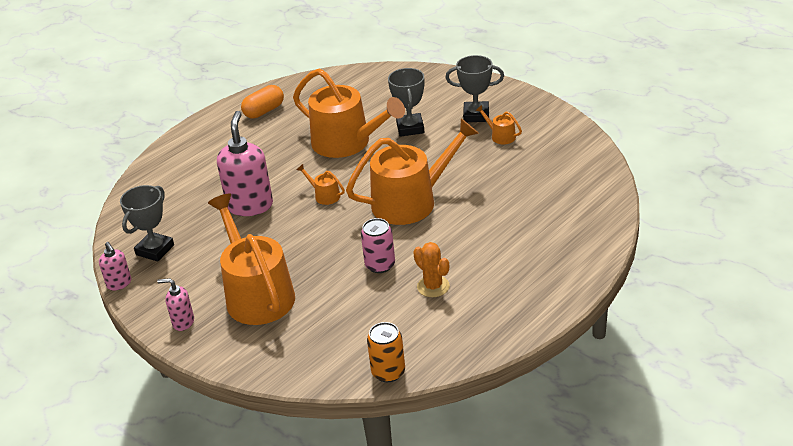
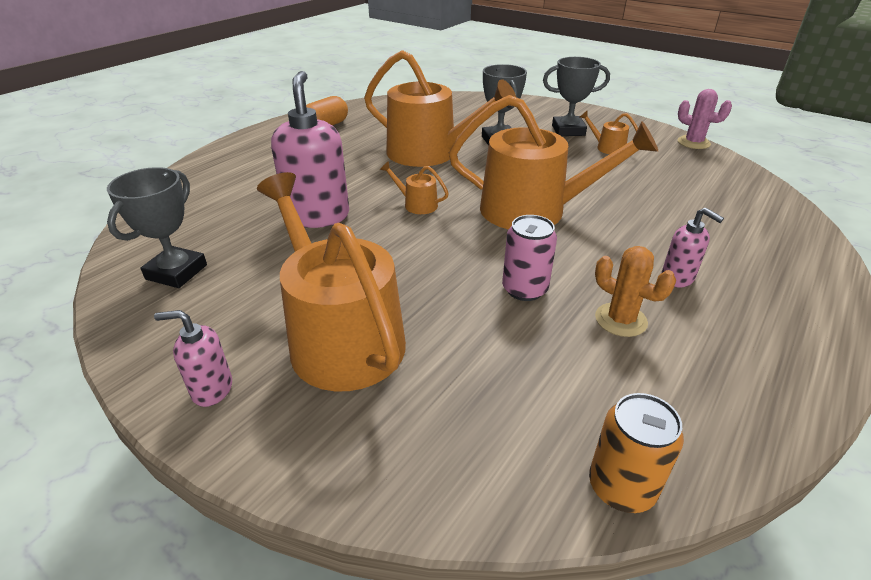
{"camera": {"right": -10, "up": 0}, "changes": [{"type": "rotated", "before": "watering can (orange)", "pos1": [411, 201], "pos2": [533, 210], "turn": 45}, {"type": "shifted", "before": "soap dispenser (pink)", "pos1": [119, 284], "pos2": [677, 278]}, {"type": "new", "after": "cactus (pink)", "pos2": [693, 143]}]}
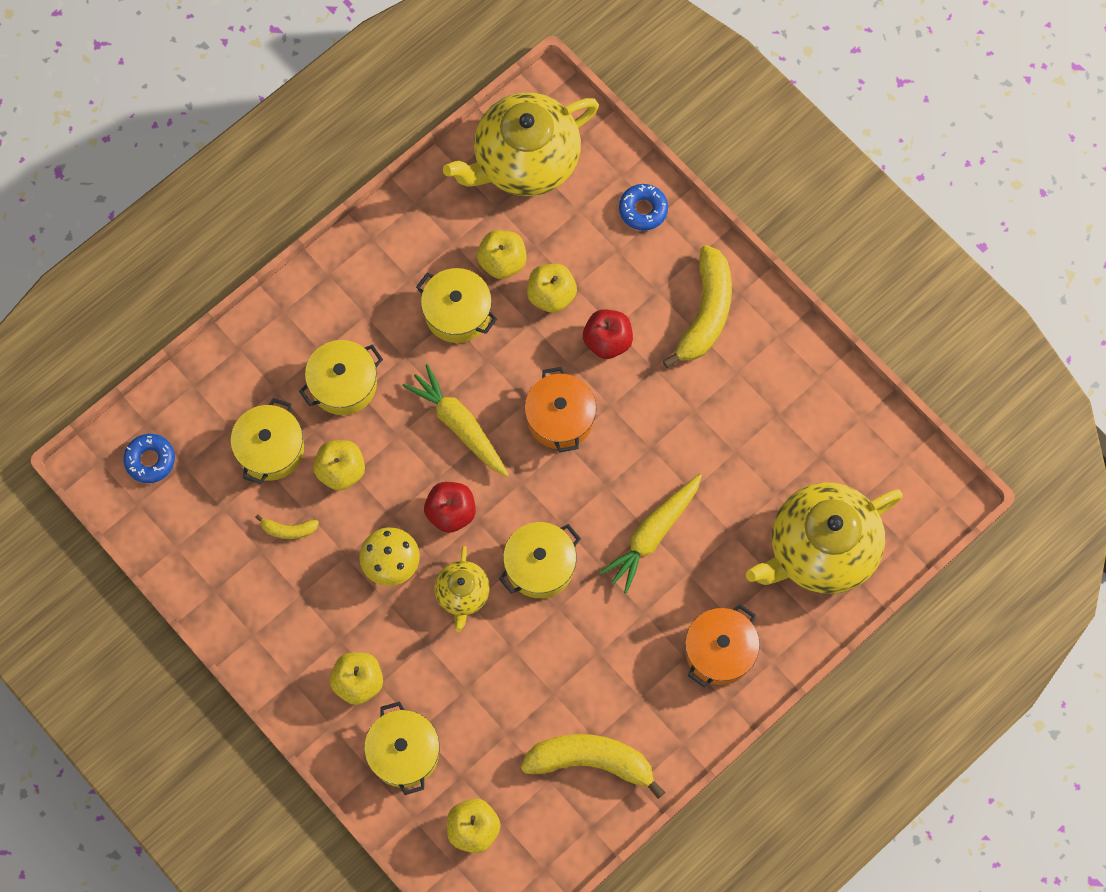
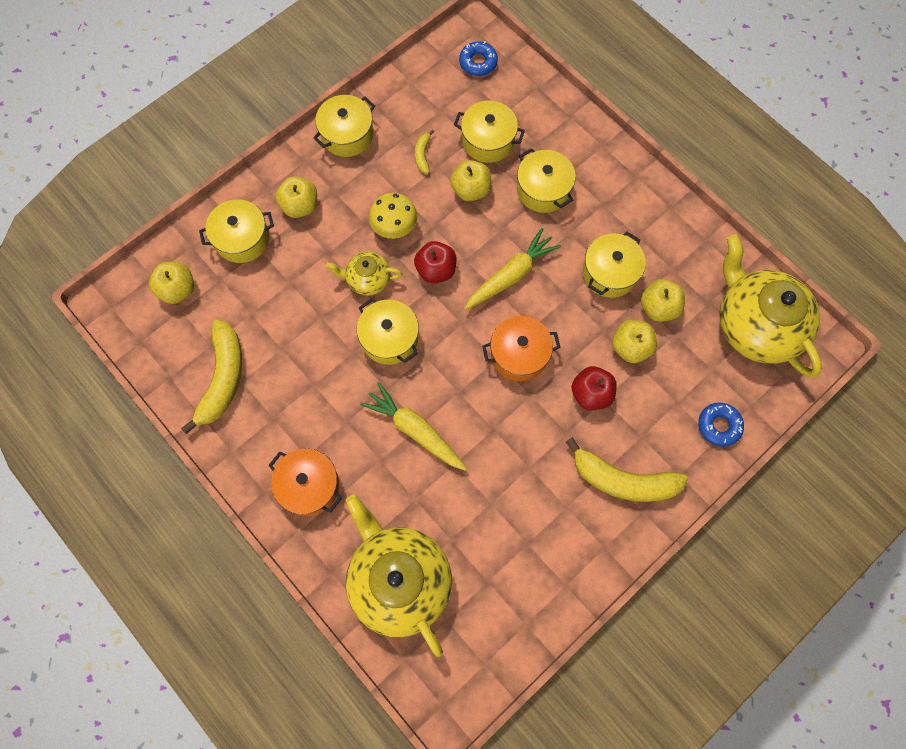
{"camera": {"right": 90, "up": 0}, "changes": [{"type": "new", "after": "pot (yellow)", "pos2": [347, 135]}]}
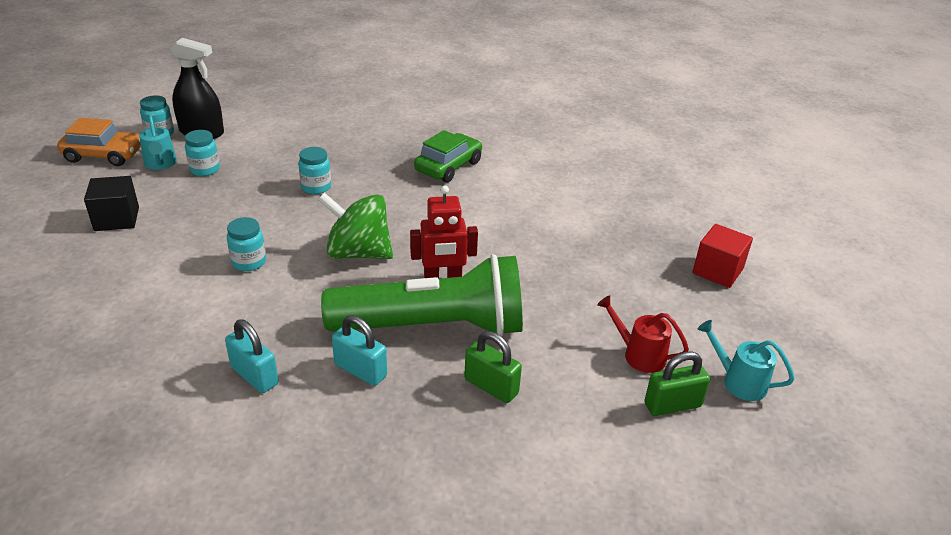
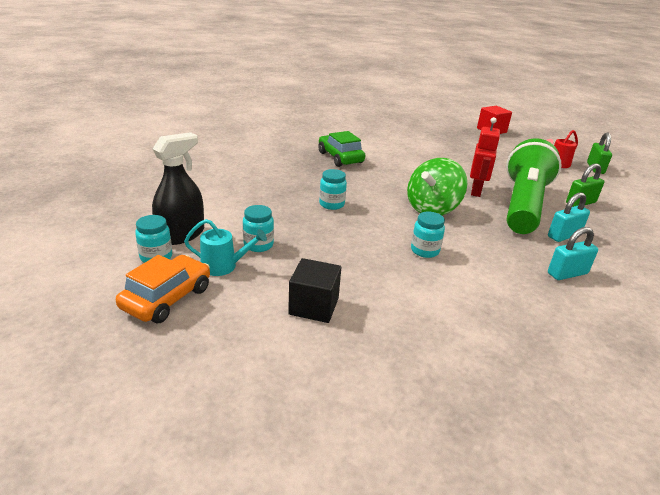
{"camera": {"right": -65, "up": -5}, "changes": [{"type": "gone", "before": "watering can (turquoise)", "pos1": [738, 381]}]}
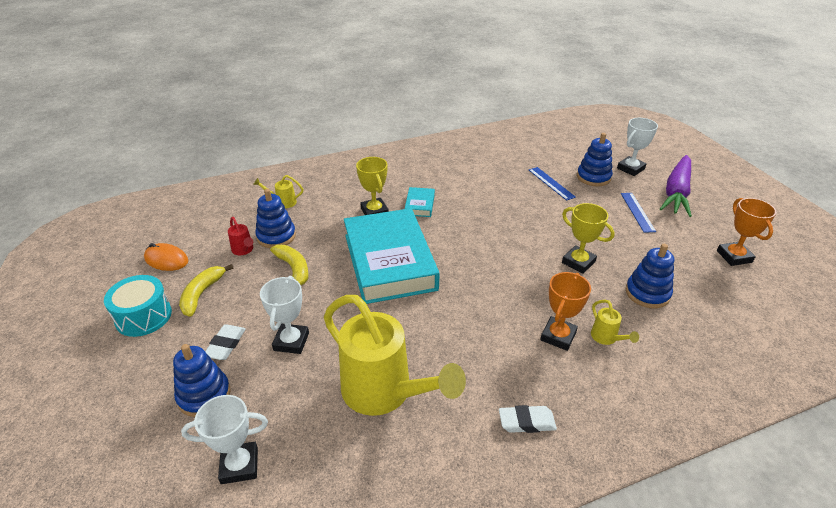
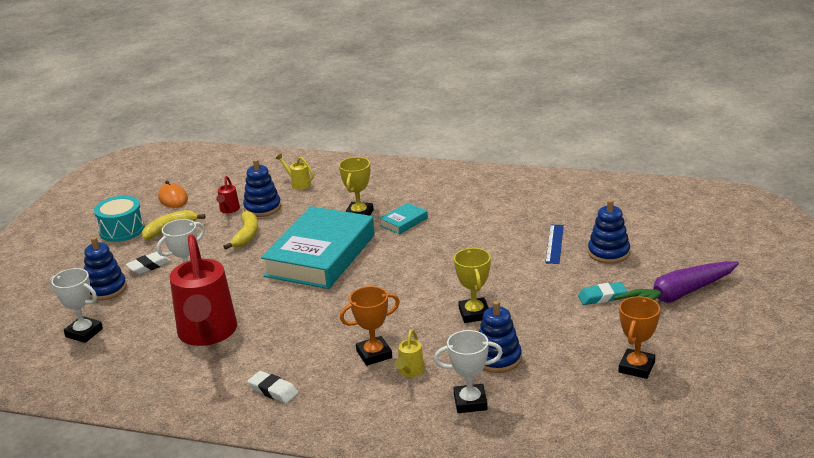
{"camera": {"right": 40, "up": -10}, "changes": [{"type": "repainted", "before": "watering can (yellow)", "after": "watering can (red)", "pos1": [384, 393], "pos2": [207, 334]}, {"type": "shifted", "before": "trophy (white)", "pos1": [630, 169], "pos2": [470, 402]}, {"type": "swapped", "before": "ruler (blue)", "after": "eraser (turquoise)", "pos1": [637, 212], "pos2": [602, 297]}]}
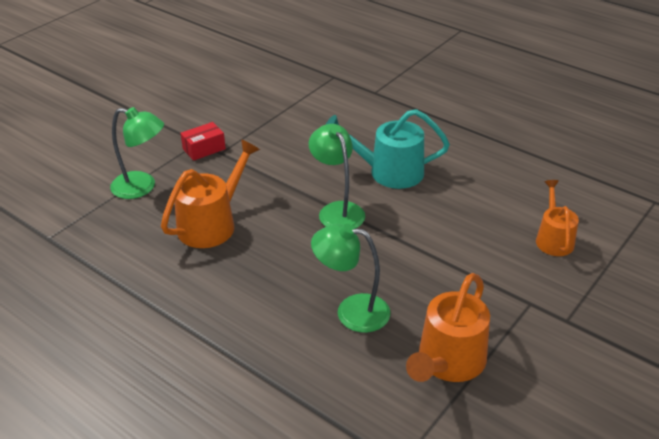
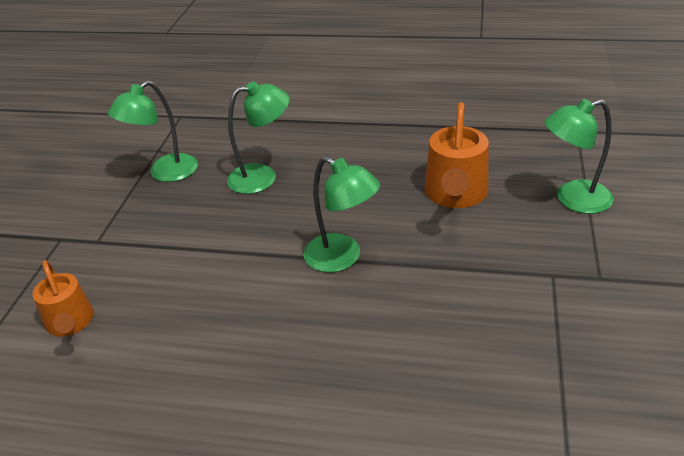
{"camera": {"right": 155, "up": 0}, "changes": [{"type": "swapped", "before": "watering can (orange)", "after": "lamp (green)", "pos1": [448, 362], "pos2": [165, 173]}, {"type": "gone", "before": "box (red)", "pos1": [204, 149]}, {"type": "gone", "before": "watering can (turquoise)", "pos1": [389, 172]}]}
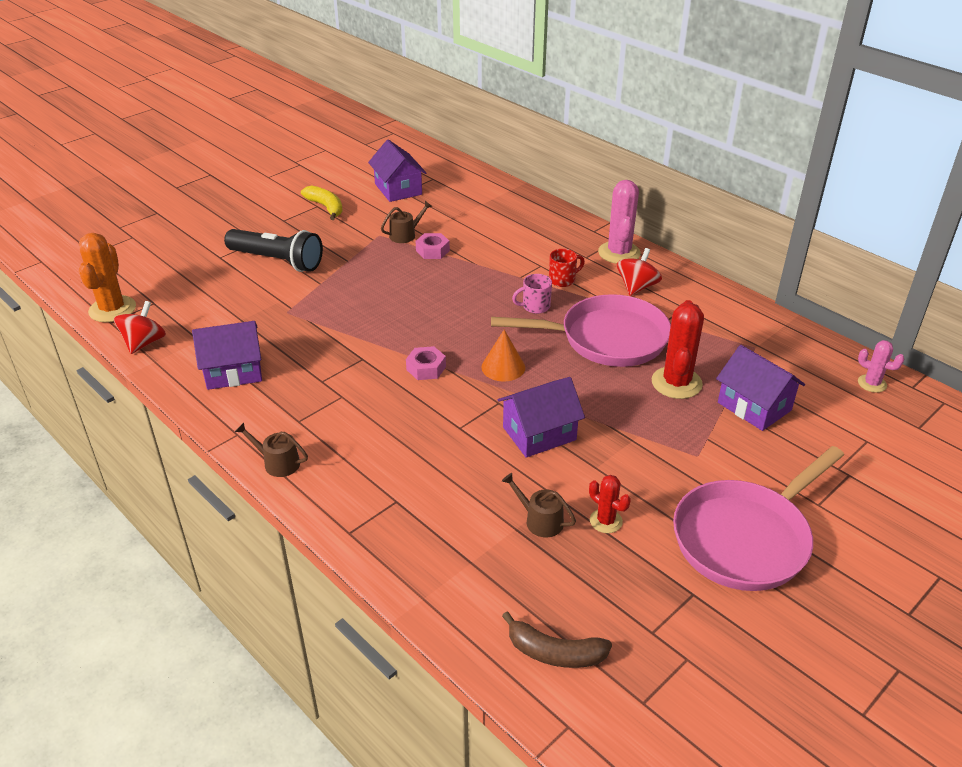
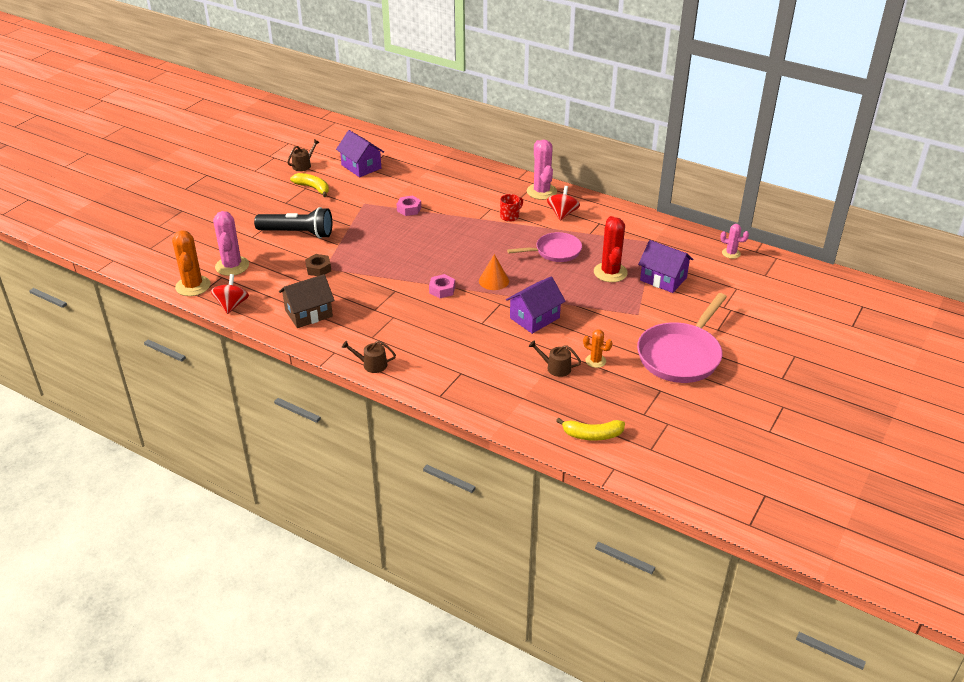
{"camera": {"right": -15, "up": 0}, "changes": [{"type": "new", "after": "cactus (pink)", "pos2": [232, 266]}, {"type": "repainted", "before": "house (purple)", "after": "house (brown)", "pos1": [233, 371], "pos2": [309, 313]}, {"type": "shifted", "before": "watering can (brown)", "pos1": [405, 235], "pos2": [303, 165]}, {"type": "new", "after": "nut (brown)", "pos2": [318, 269]}, {"type": "scaled", "before": "pan (pink)", "pos1": [606, 339], "pos2": [555, 251], "scale": 0.62}, {"type": "repainted", "before": "banana (brown)", "after": "banana (yellow)", "pos1": [555, 653], "pos2": [592, 435]}, {"type": "repainted", "before": "cactus (red)", "after": "cactus (orange)", "pos1": [606, 521], "pos2": [595, 361]}, {"type": "gone", "before": "mug (pink)", "pos1": [535, 306]}]}
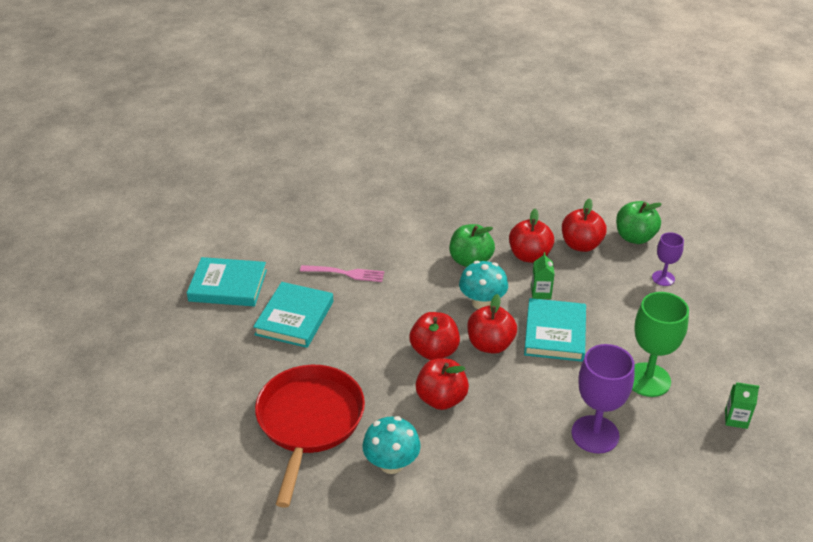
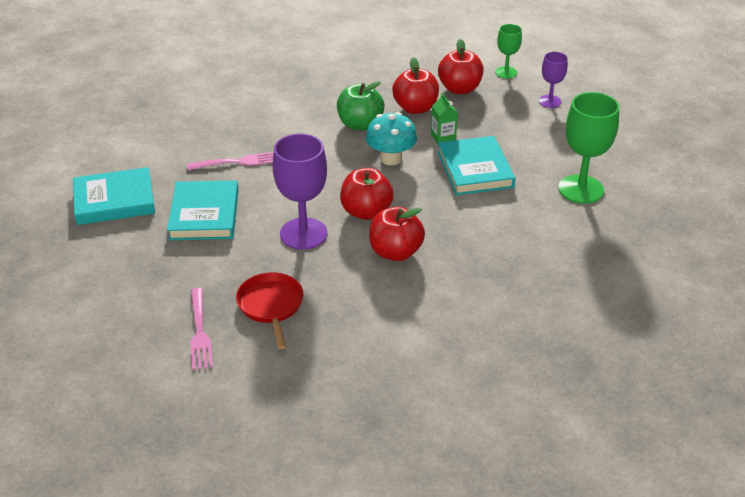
{"camera": {"right": -20, "up": 0}, "changes": [{"type": "new", "after": "fork (pink)", "pos2": [199, 332]}, {"type": "scaled", "before": "pan (red)", "pos1": [309, 422], "pos2": [271, 306], "scale": 0.56}, {"type": "shifted", "before": "goblet (purple)", "pos1": [595, 434], "pos2": [303, 234]}, {"type": "swapped", "before": "apple (green)", "after": "goblet (green)", "pos1": [634, 237], "pos2": [506, 72]}, {"type": "gone", "before": "mushroom (turquoise)", "pos1": [391, 464]}, {"type": "gone", "before": "apple (red)", "pos1": [490, 344]}, {"type": "gone", "before": "carton (green)", "pos1": [736, 419]}]}
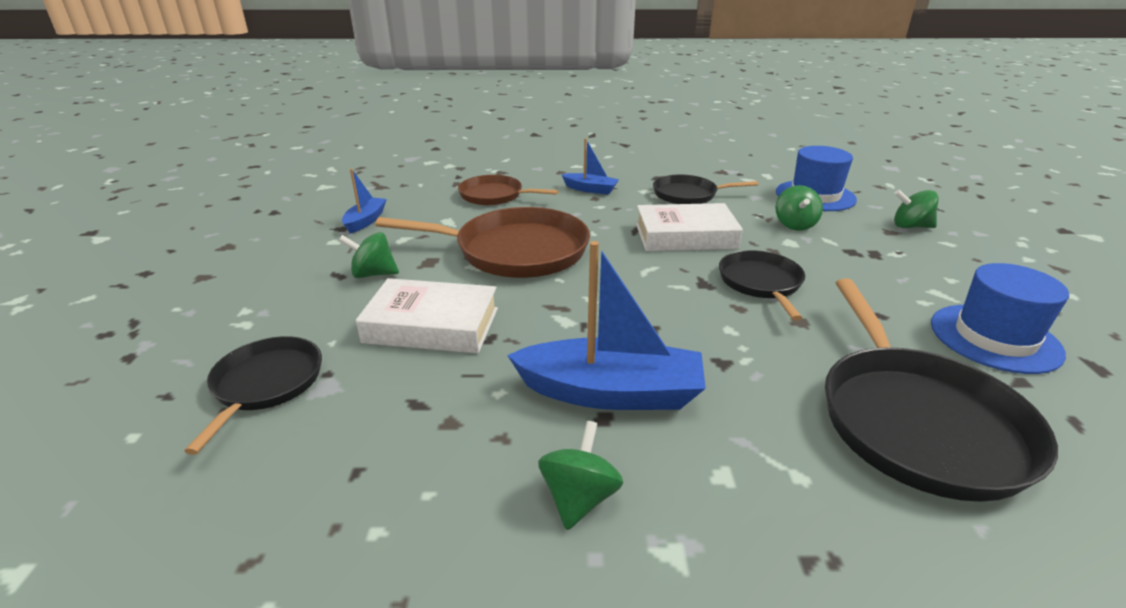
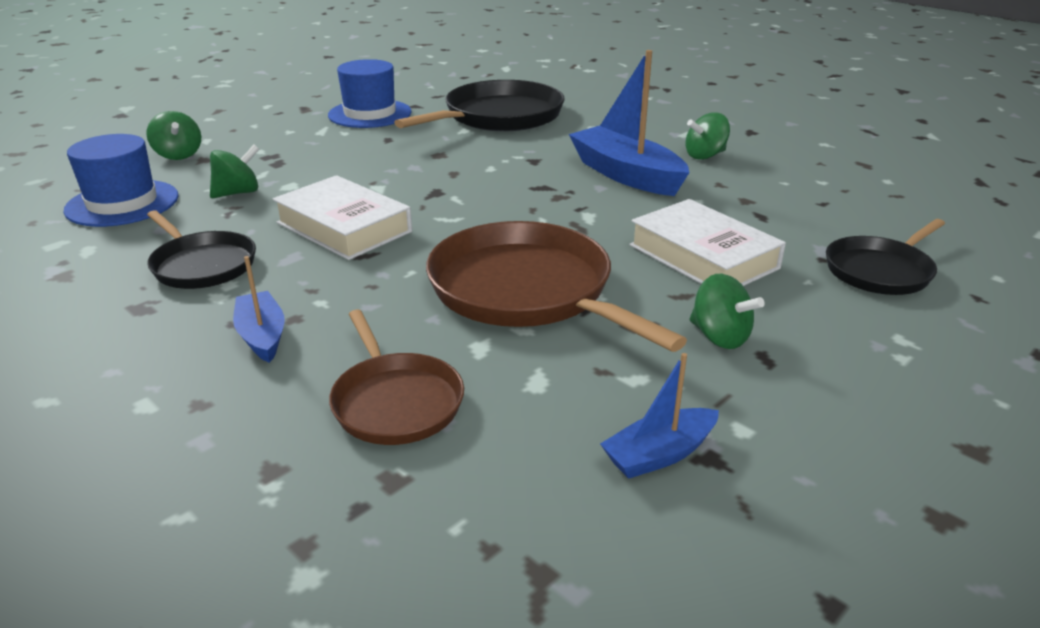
{"camera": {"right": -135, "up": 0}, "changes": [{"type": "gone", "before": "pan (black)", "pos1": [761, 283]}]}
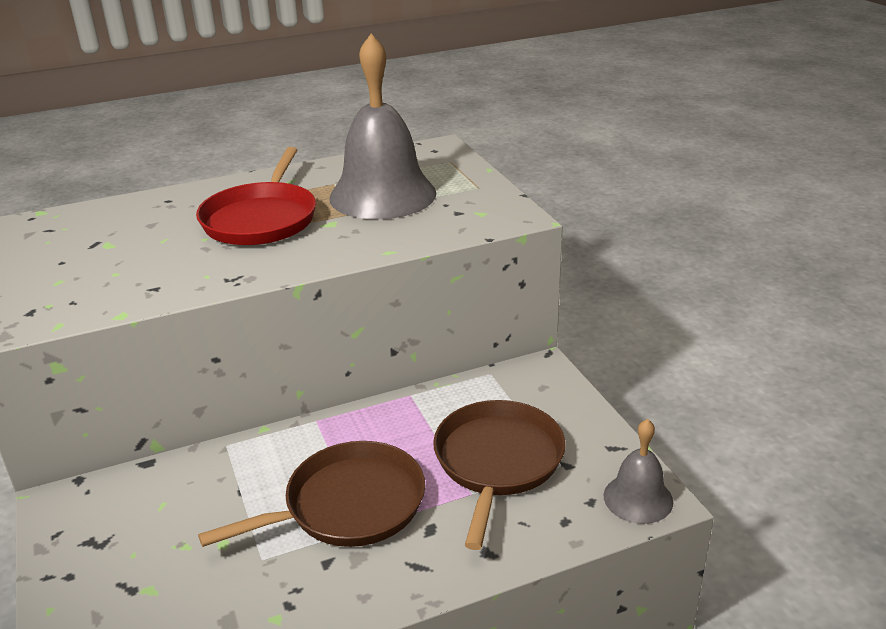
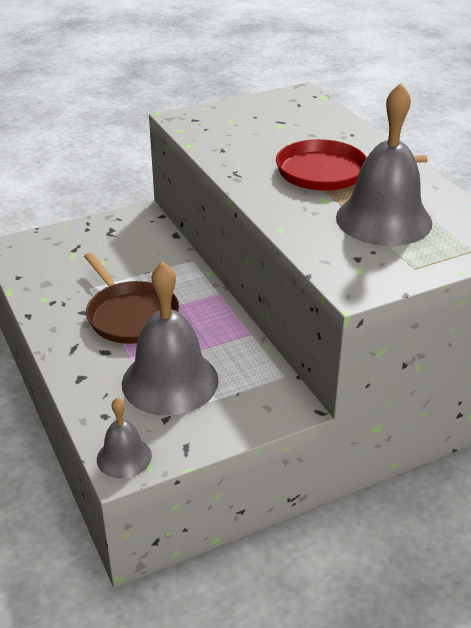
{"camera": {"right": 85, "up": 5}, "changes": [{"type": "swapped", "before": "pan (brown)", "after": "bell (grey)", "pos1": [497, 462], "pos2": [170, 381]}]}
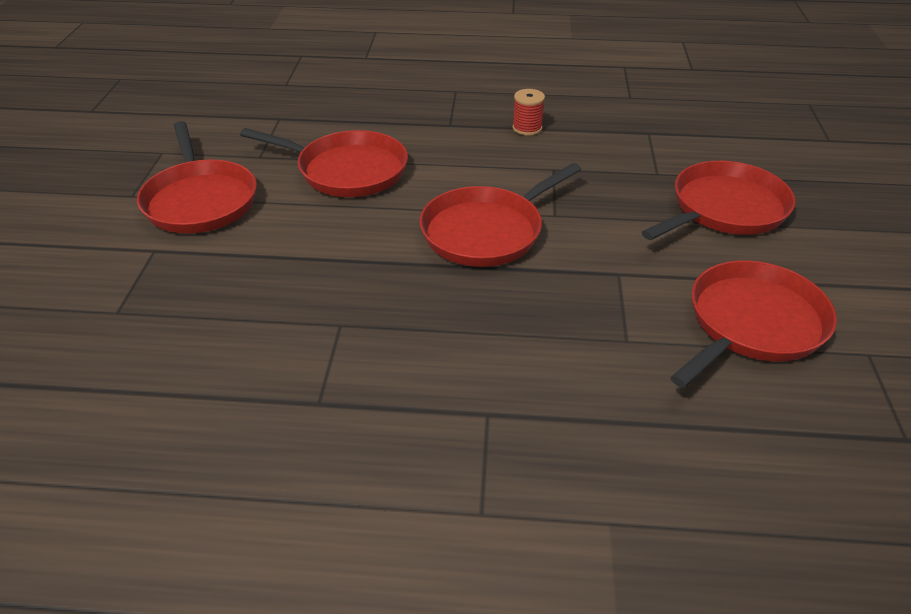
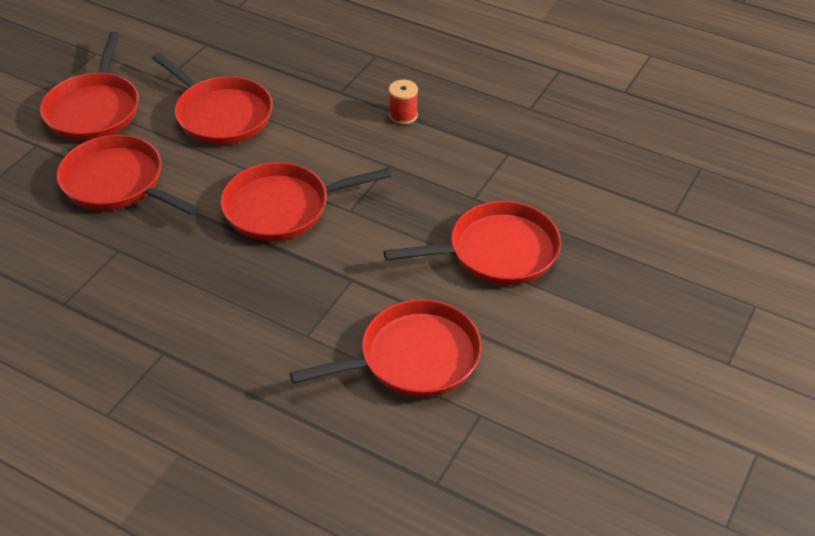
{"camera": {"right": 25, "up": 5}, "changes": [{"type": "new", "after": "pan (red)", "pos2": [117, 182]}]}
